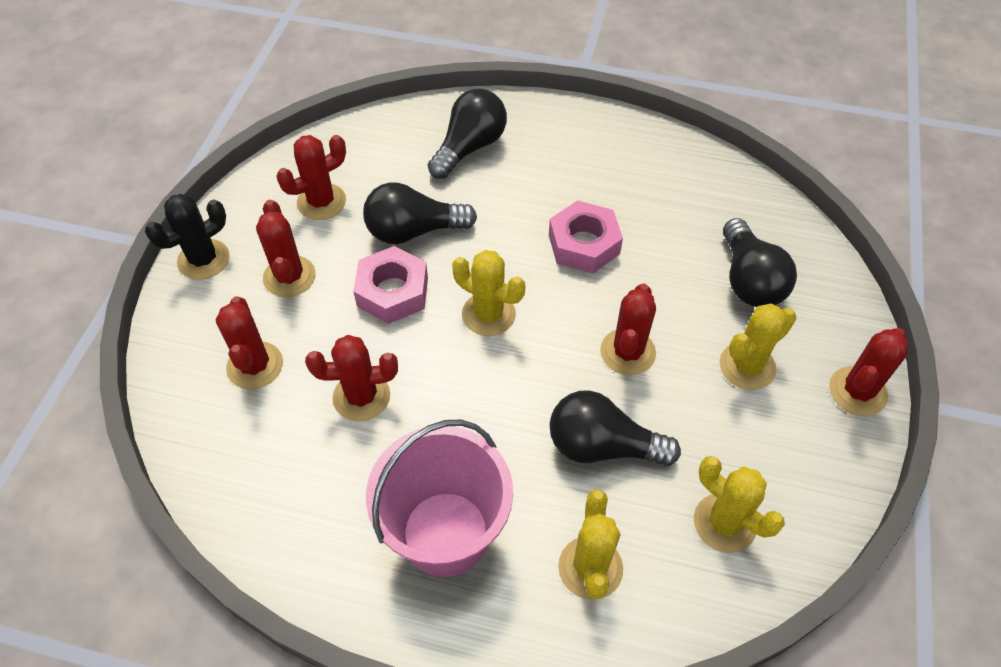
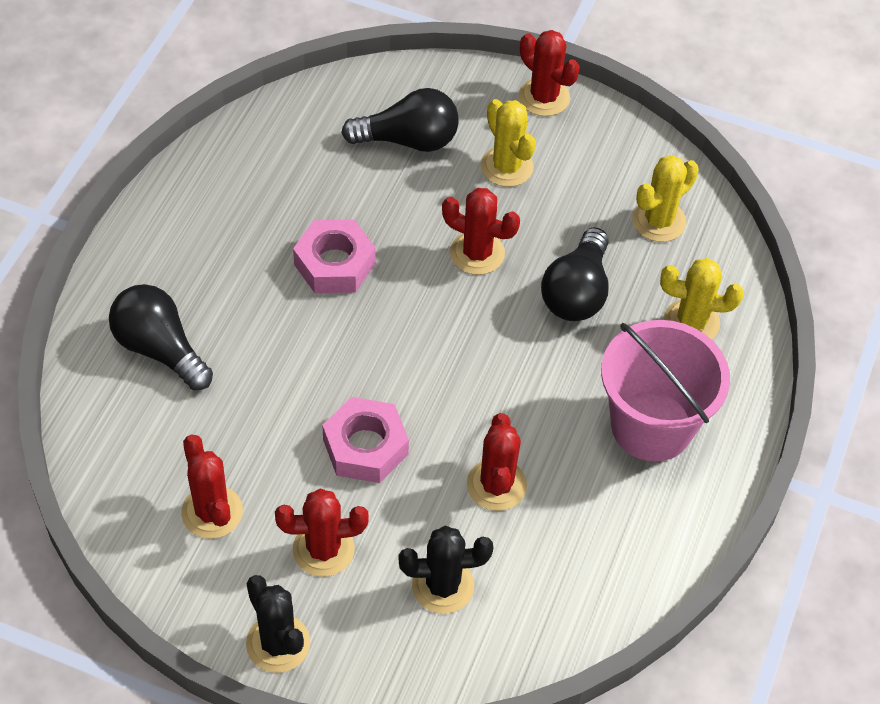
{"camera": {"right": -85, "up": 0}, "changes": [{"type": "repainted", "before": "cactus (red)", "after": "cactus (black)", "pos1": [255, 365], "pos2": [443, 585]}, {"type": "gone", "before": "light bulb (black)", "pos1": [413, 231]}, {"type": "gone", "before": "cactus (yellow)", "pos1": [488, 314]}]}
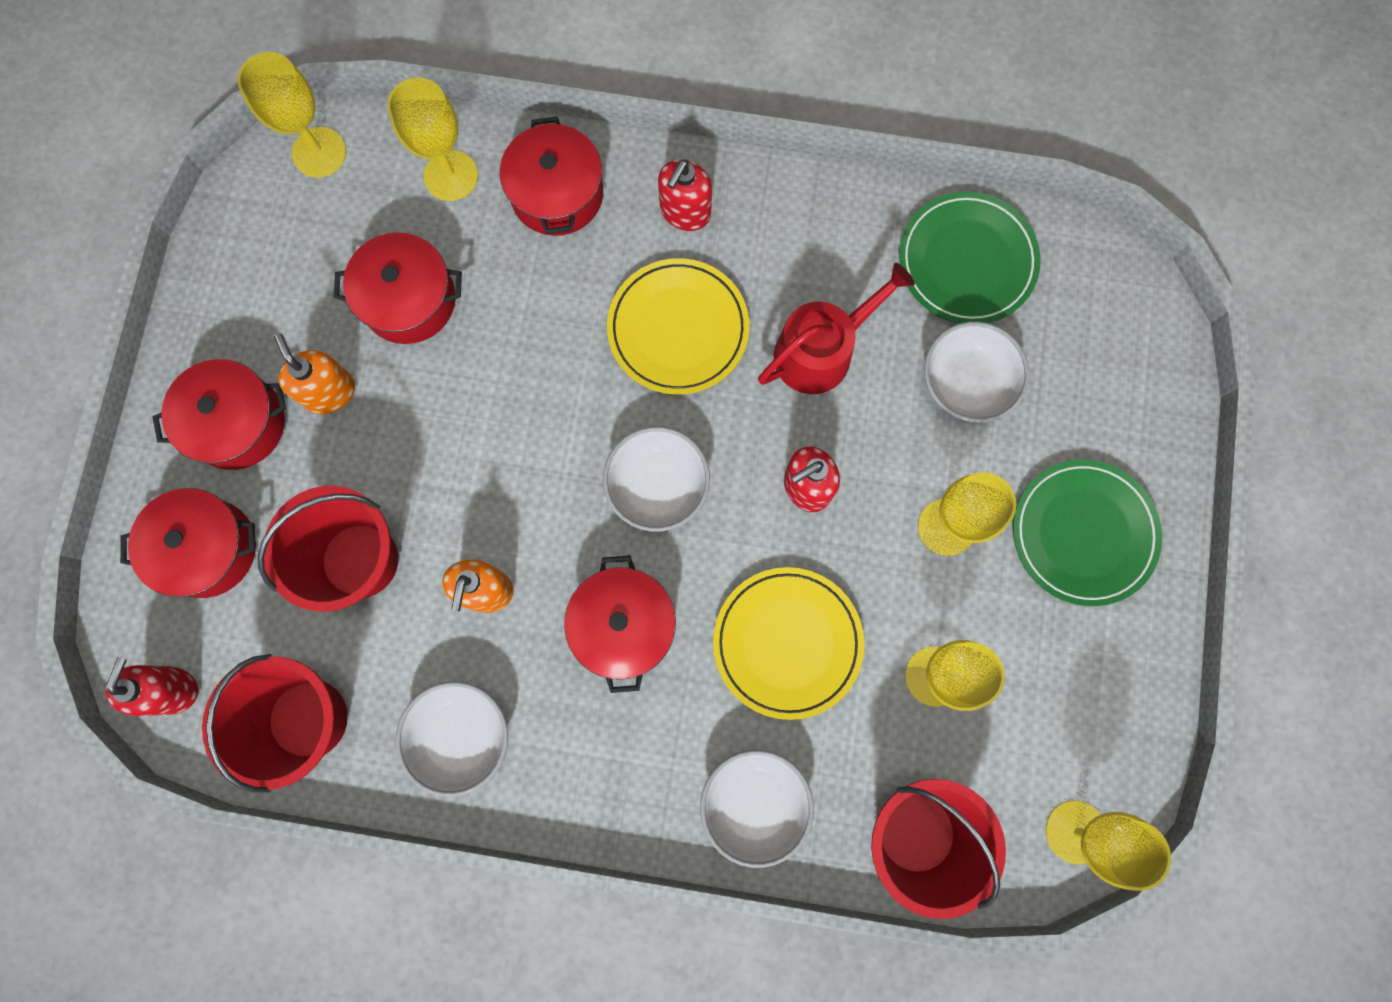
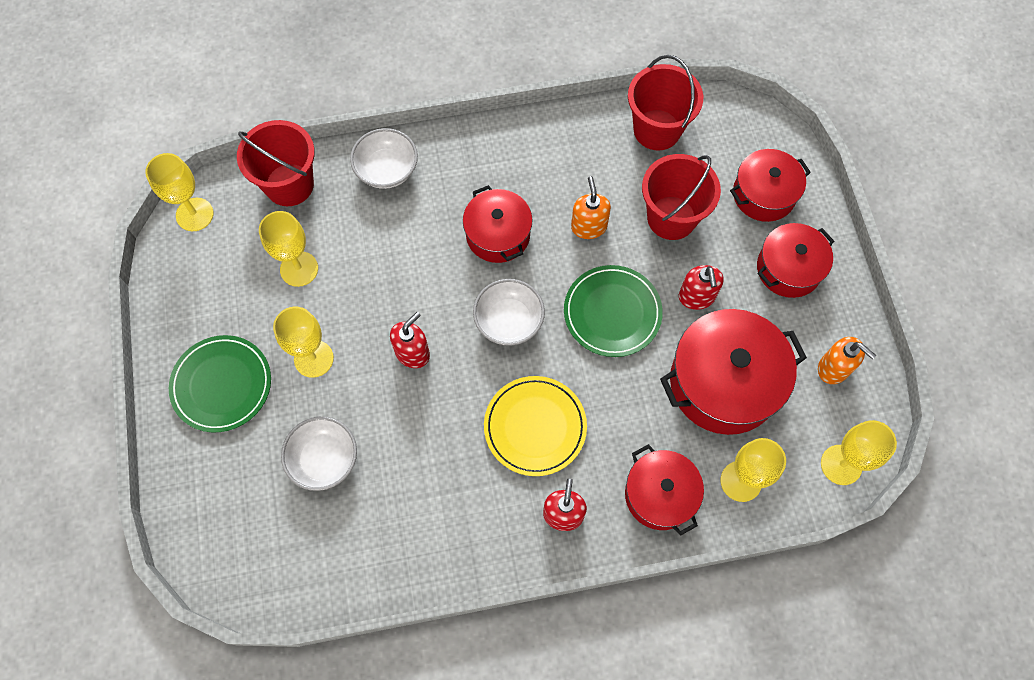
{"camera": {"right": 160, "up": -10}, "changes": [{"type": "shifted", "before": "plate (green)", "pos1": [967, 261], "pos2": [612, 313]}, {"type": "scaled", "before": "pot (red)", "pos1": [409, 300], "pos2": [724, 383], "scale": 1.61}, {"type": "shifted", "before": "soap dispenser (red)", "pos1": [172, 689], "pos2": [696, 297]}, {"type": "shifted", "before": "soap dispenser (orange)", "pos1": [329, 392], "pos2": [833, 368]}, {"type": "gone", "before": "bowl (white)", "pos1": [461, 736]}, {"type": "gone", "before": "plate (yellow)", "pos1": [787, 643]}, {"type": "gone", "before": "watering can (red)", "pos1": [821, 350]}]}
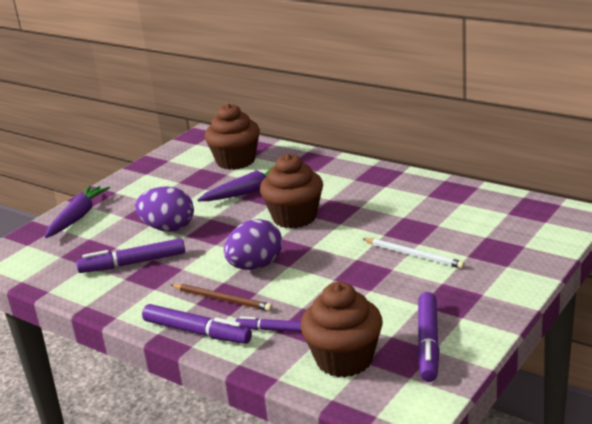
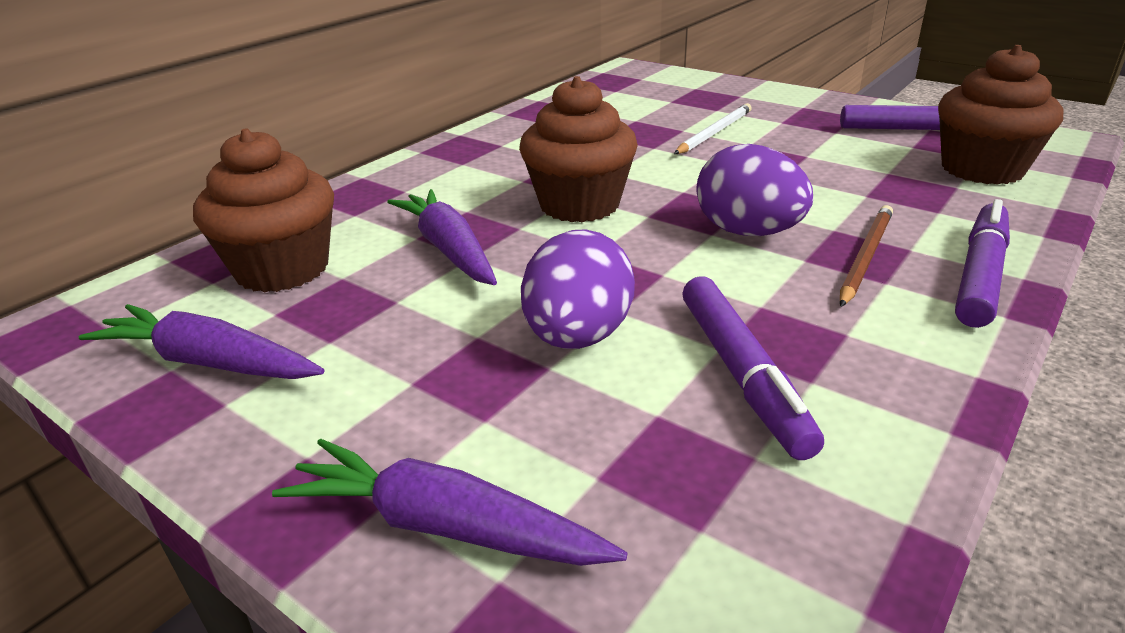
{"camera": {"right": -90, "up": 5}, "changes": [{"type": "new", "after": "carrot (purple)", "pos2": [209, 362]}, {"type": "gone", "before": "marker (purple)", "pos1": [271, 329]}]}
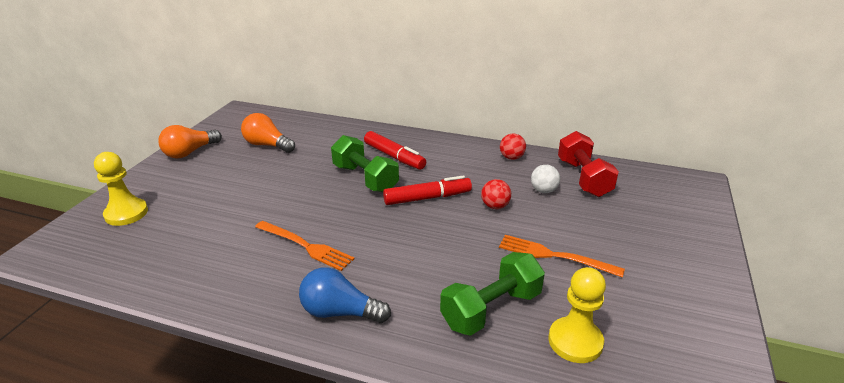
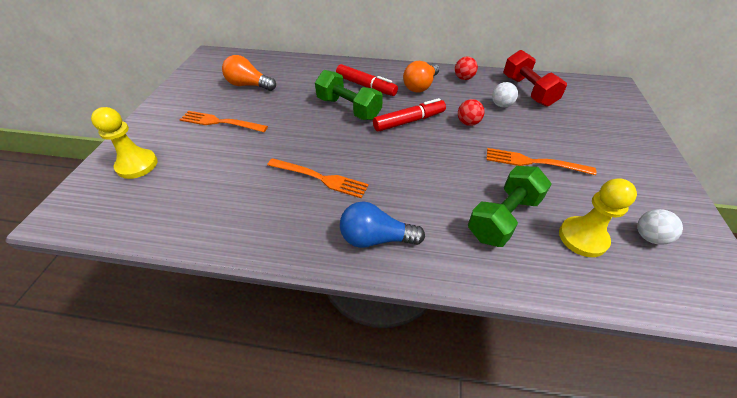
{"camera": {"right": -10, "up": 15}, "changes": [{"type": "new", "after": "fork (orange)", "pos2": [220, 122]}, {"type": "shifted", "before": "light bulb (orange)", "pos1": [190, 152], "pos2": [420, 86]}, {"type": "new", "after": "ball (white)", "pos2": [648, 237]}]}
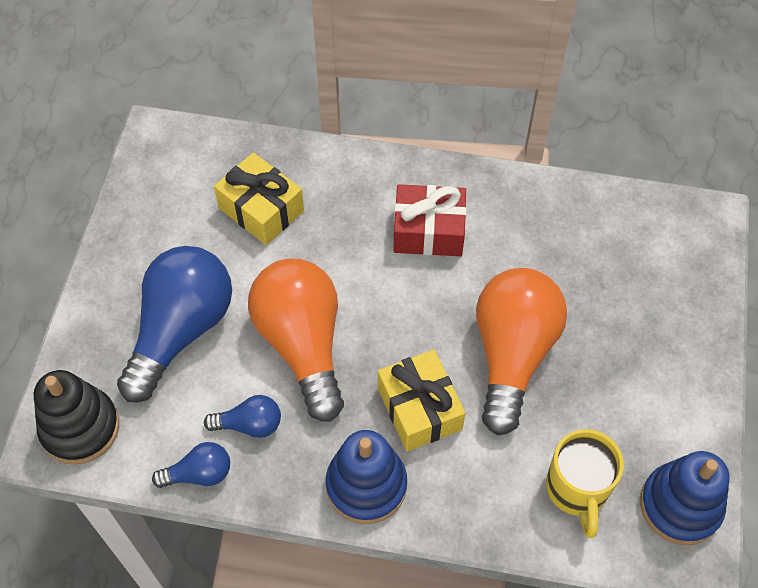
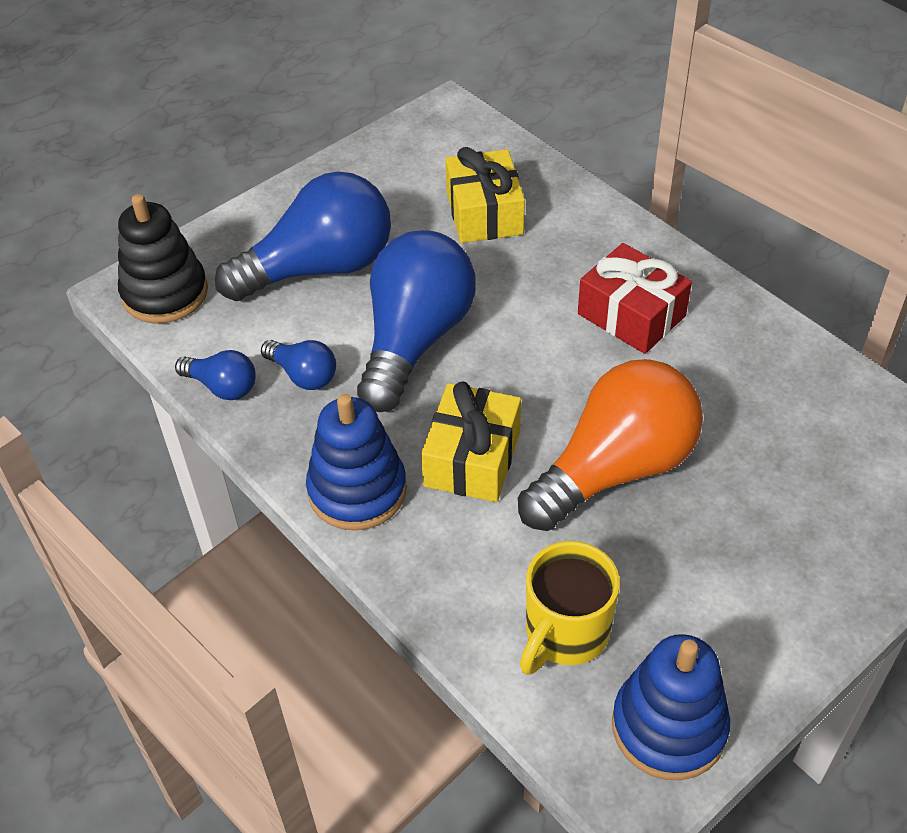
{"camera": {"right": 40, "up": -10}, "changes": [{"type": "repainted", "before": "light bulb (orange)", "after": "light bulb (blue)", "pos1": [302, 344], "pos2": [415, 340]}]}
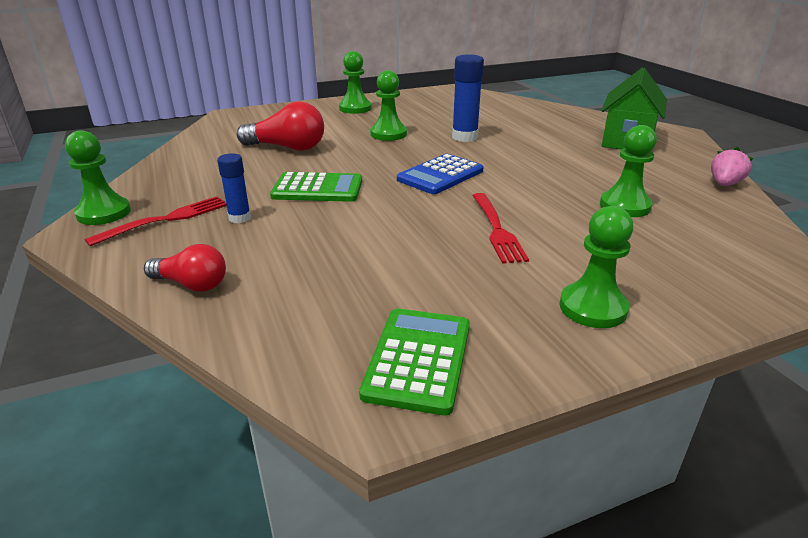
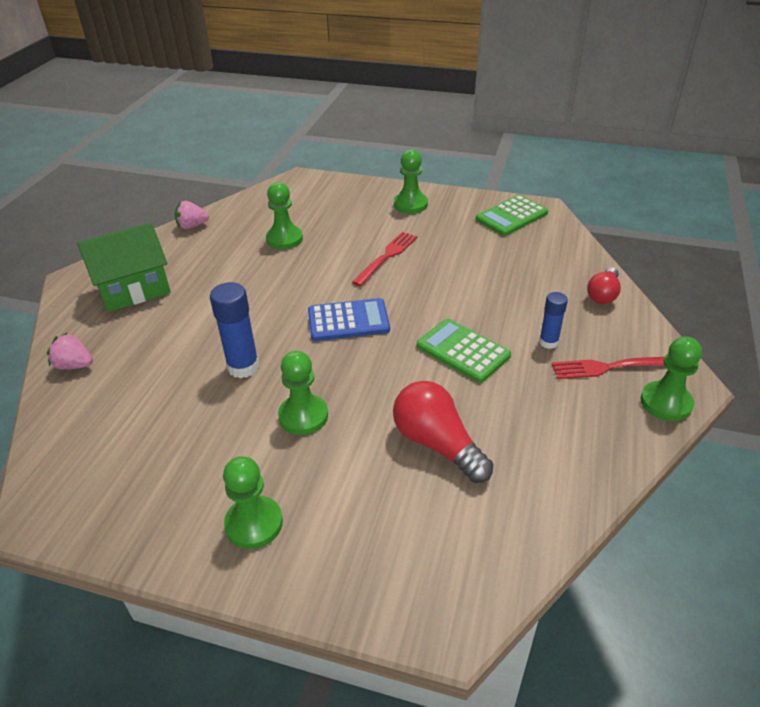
{"camera": {"right": -140, "up": 10}, "changes": [{"type": "new", "after": "strawberry (pink)", "pos2": [74, 365]}, {"type": "rotated", "before": "light bulb (red)", "pos1": [192, 284], "pos2": [603, 294], "turn": -120}]}
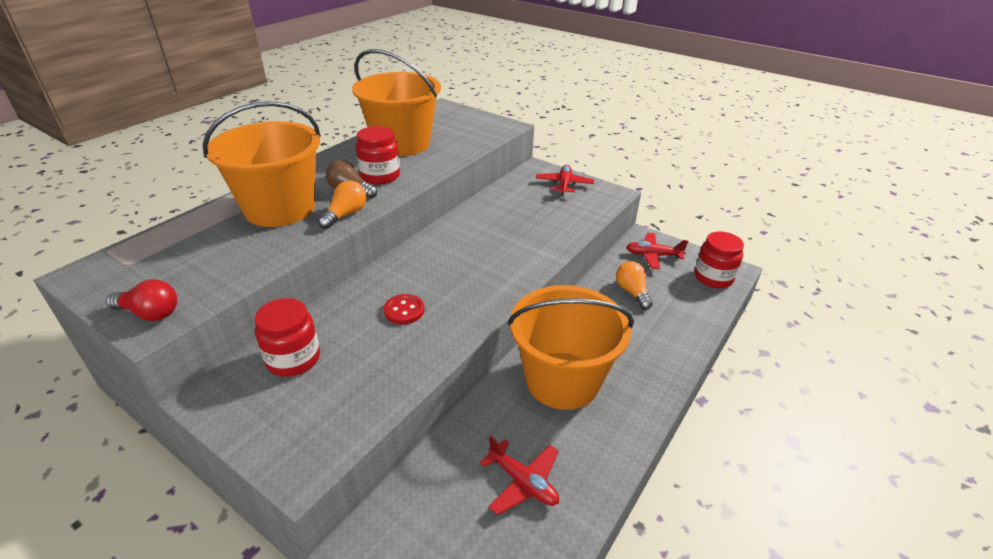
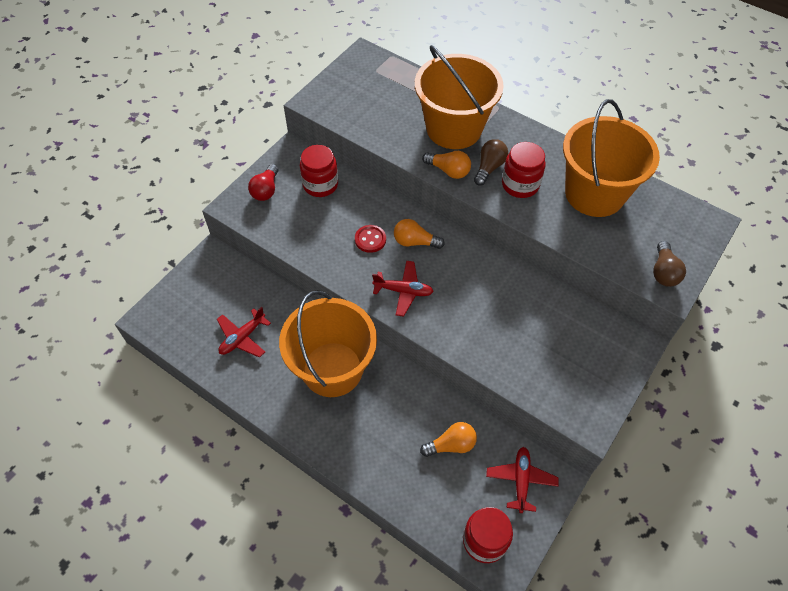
{"camera": {"right": 90, "up": 20}, "changes": [{"type": "shifted", "before": "light bulb (red)", "pos1": [150, 313], "pos2": [266, 190]}, {"type": "shifted", "before": "plane (red)", "pos1": [564, 185], "pos2": [403, 291]}, {"type": "new", "after": "light bulb (orange)", "pos2": [415, 242]}, {"type": "new", "after": "light bulb (brown)", "pos2": [663, 272]}]}
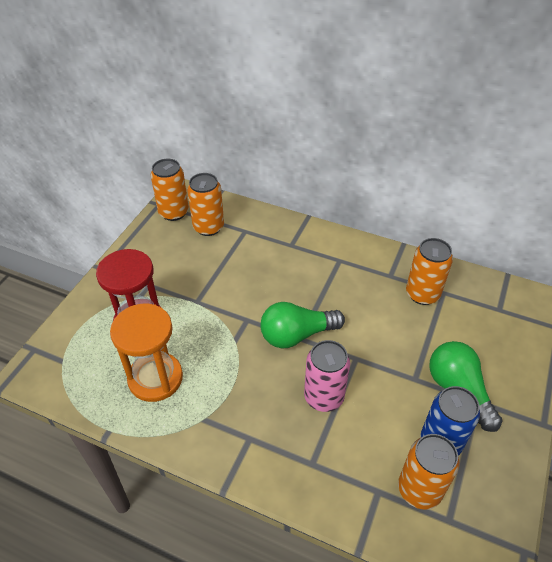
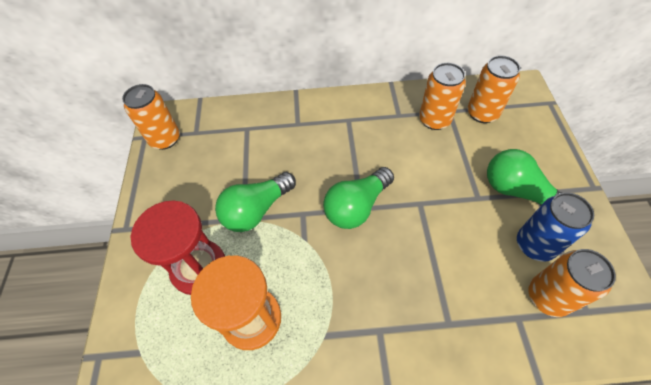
{"camera": {"right": -25, "up": 10}, "changes": [{"type": "new", "after": "light bulb (green)", "pos2": [256, 210]}, {"type": "shifted", "before": "can (orange)", "pos1": [208, 227], "pos2": [482, 113]}, {"type": "gone", "before": "can (pink)", "pos1": [324, 397]}]}
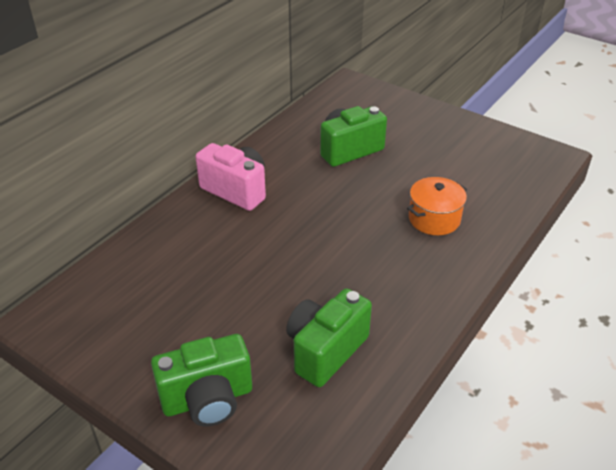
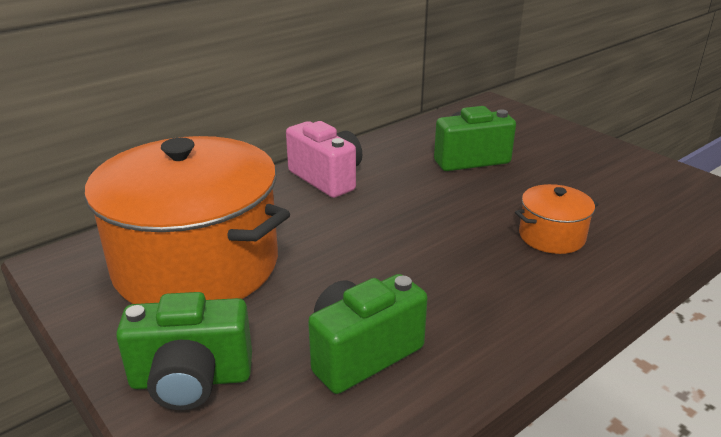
{"camera": {"right": 15, "up": -10}, "changes": [{"type": "new", "after": "pot (orange)", "pos2": [196, 265]}]}
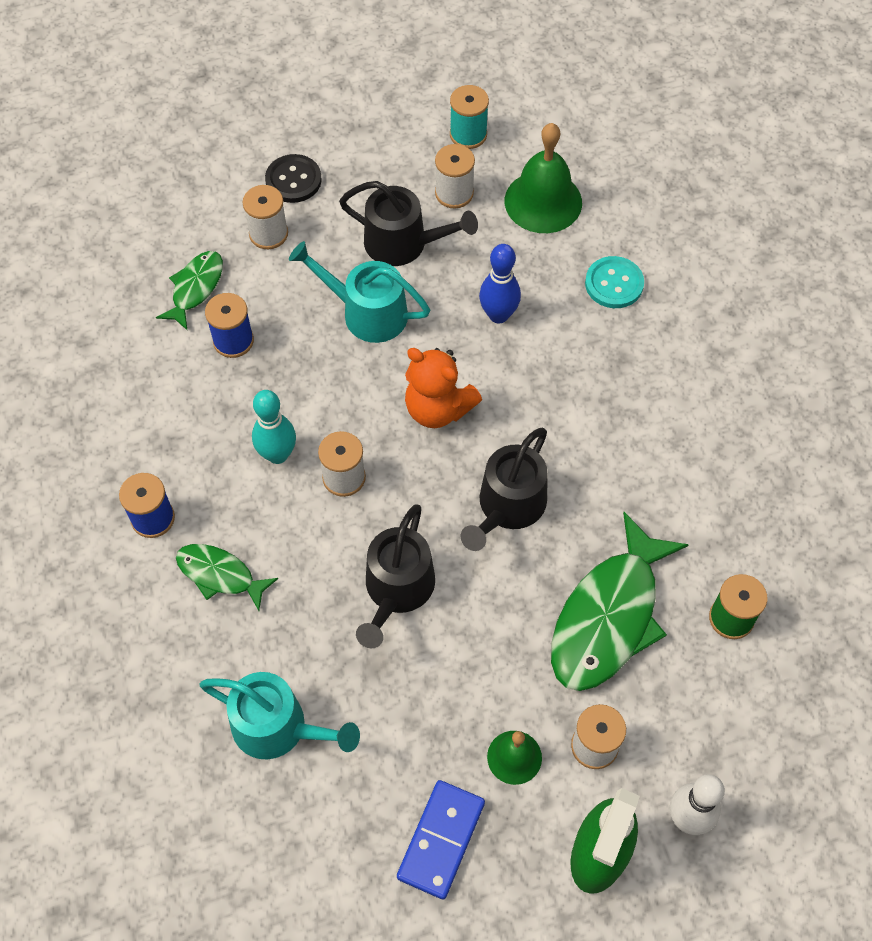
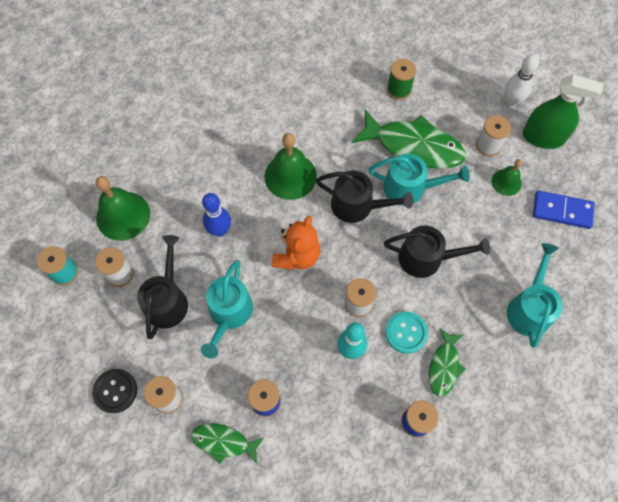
{"camera": {"right": -100, "up": 5}, "changes": [{"type": "new", "after": "bell (green)", "pos2": [290, 176]}, {"type": "new", "after": "watering can (turquoise)", "pos2": [410, 188]}, {"type": "shifted", "before": "button (turquoise)", "pos1": [614, 284], "pos2": [406, 333]}]}
